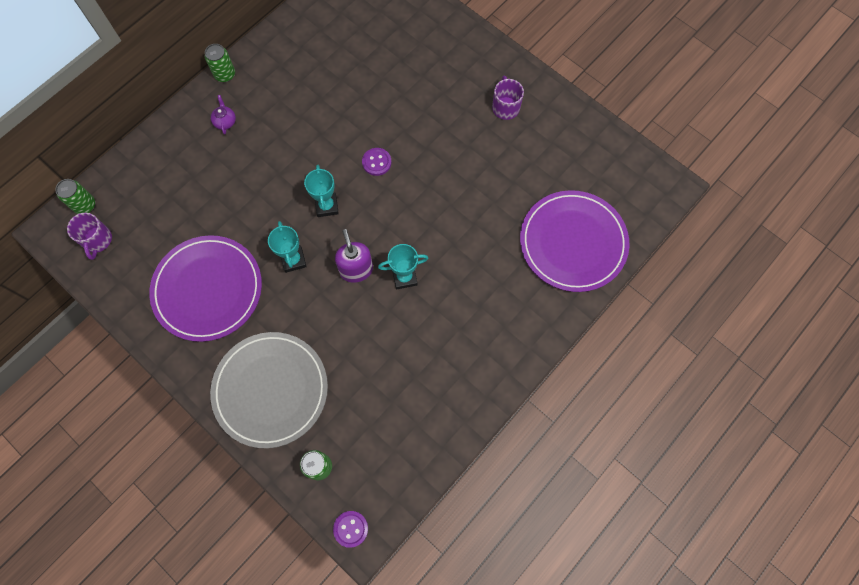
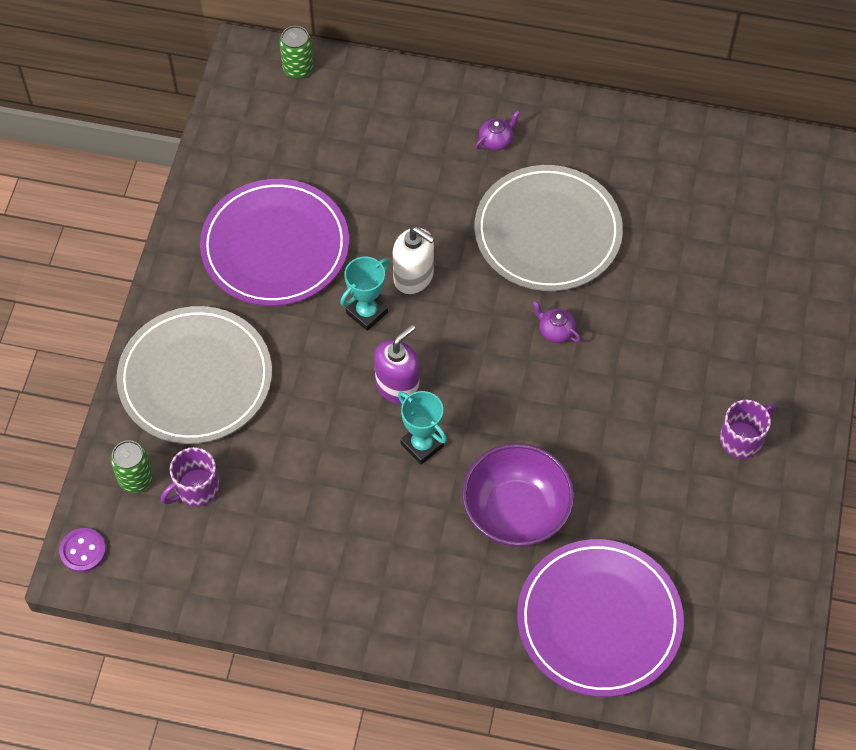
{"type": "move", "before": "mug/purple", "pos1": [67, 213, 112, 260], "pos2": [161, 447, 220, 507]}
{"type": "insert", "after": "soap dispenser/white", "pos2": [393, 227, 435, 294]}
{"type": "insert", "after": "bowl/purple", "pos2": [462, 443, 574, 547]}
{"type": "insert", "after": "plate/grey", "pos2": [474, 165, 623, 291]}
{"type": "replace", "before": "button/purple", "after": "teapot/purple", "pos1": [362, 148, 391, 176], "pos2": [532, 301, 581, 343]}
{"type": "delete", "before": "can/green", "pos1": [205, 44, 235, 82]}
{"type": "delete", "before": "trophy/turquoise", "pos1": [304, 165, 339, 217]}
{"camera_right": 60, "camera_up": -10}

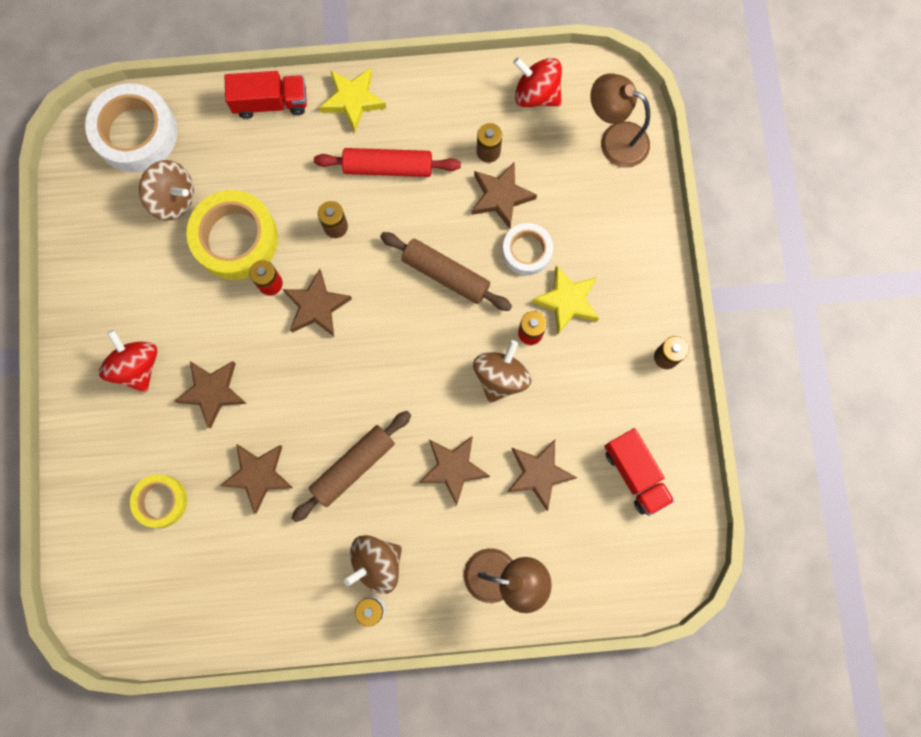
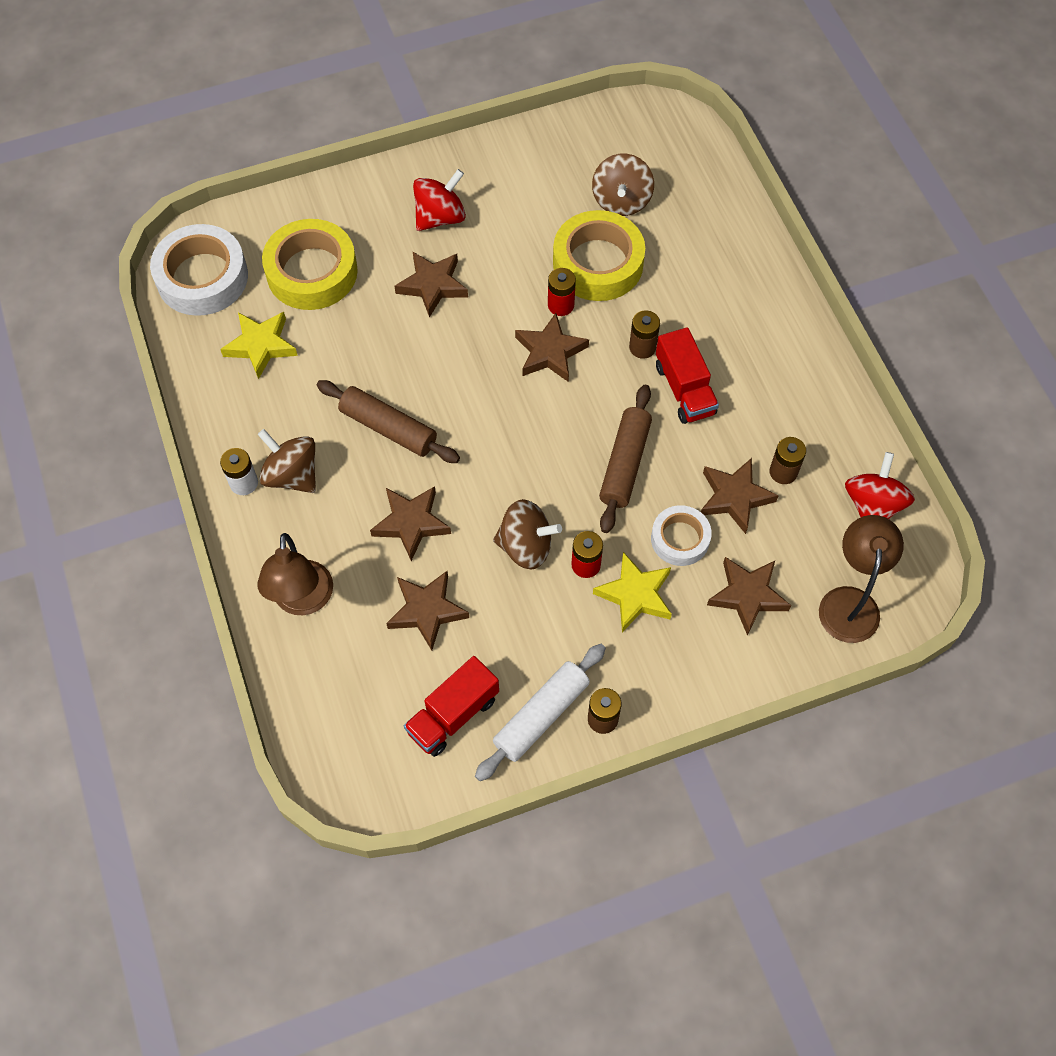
{"type": "move", "before": "tape/white", "pos1": [85, 83, 177, 172], "pos2": [150, 224, 248, 316]}
{"type": "move", "before": "star/yellow", "pos1": [319, 68, 386, 132], "pos2": [220, 312, 298, 379]}
{"type": "resize", "before": "tape/yellow", "pos1": [130, 474, 187, 528], "pos2": [262, 219, 358, 310], "scale": 1.71}
{"type": "insert", "after": "rolling pin/white", "pos2": [475, 644, 606, 781]}
{"type": "move", "before": "truck/red", "pos1": [225, 71, 307, 119], "pos2": [656, 327, 719, 424]}
{"type": "move", "before": "star/brown", "pos1": [220, 444, 293, 513], "pos2": [707, 557, 791, 636]}
{"type": "delete", "before": "rolling pin/red", "pos1": [314, 148, 461, 177]}
{"camera_right": 75, "camera_up": -15}

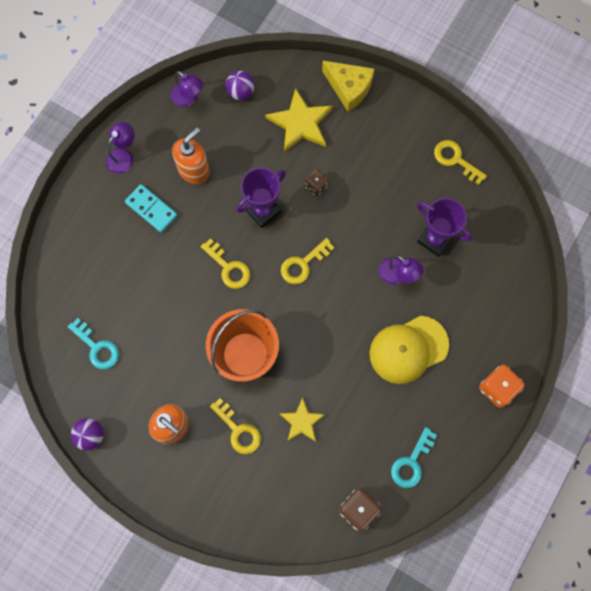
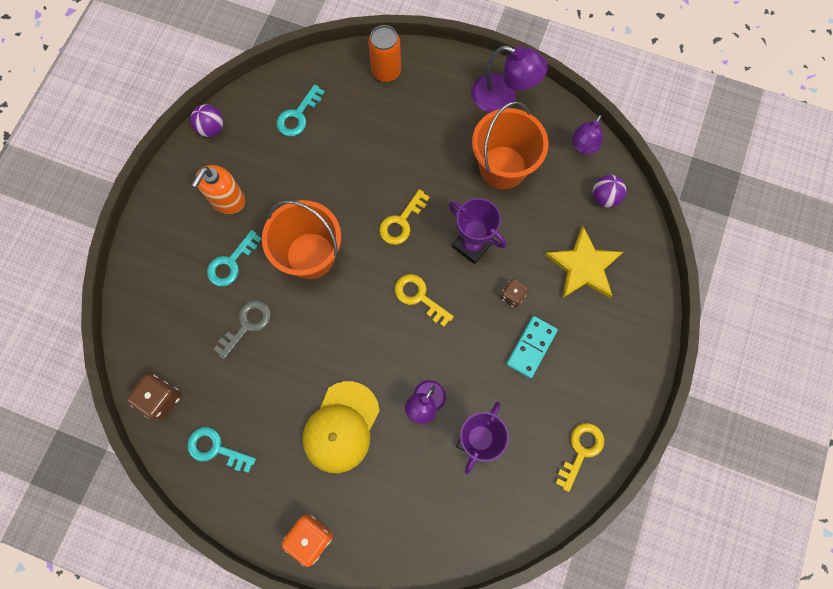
{"type": "recolor", "before": "key/yellow", "after": "key/turquoise", "pos1": [209, 398, 261, 454], "pos2": [207, 230, 262, 286]}
{"type": "replace", "before": "star/yellow", "after": "key/grey", "pos1": [279, 398, 325, 442], "pos2": [214, 300, 271, 359]}
{"type": "rotate", "before": "cap/yellow", "pos1": [369, 316, 449, 384], "pos2": [302, 381, 380, 473], "turn": -120}
{"type": "insert", "after": "can/orange", "pos2": [368, 25, 401, 82]}
{"type": "resize", "before": "lamp/purple", "pos1": [106, 122, 135, 174], "pos2": [472, 46, 548, 113], "scale": 1.55}
{"type": "replace", "before": "soap dispenser/orange", "after": "bucket/orange", "pos1": [172, 127, 210, 184], "pos2": [472, 101, 549, 189]}
{"type": "move", "before": "domino/turquoise", "pos1": [125, 184, 178, 233], "pos2": [506, 316, 558, 378]}
{"type": "delete", "before": "cheese/yellow", "pos1": [322, 61, 375, 112]}
{"camera_right": 80, "camera_up": 0}

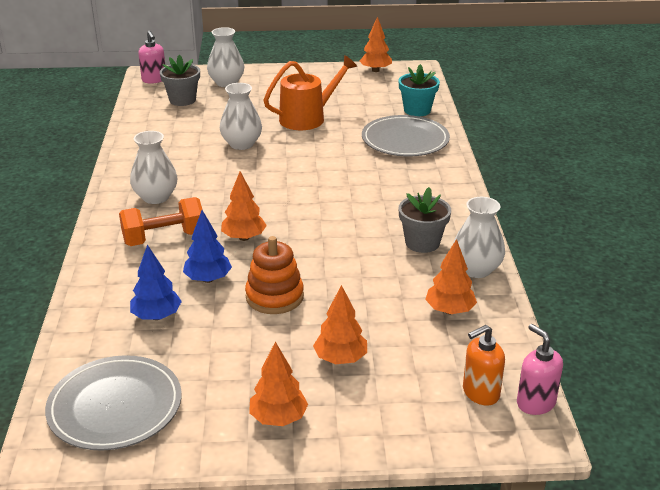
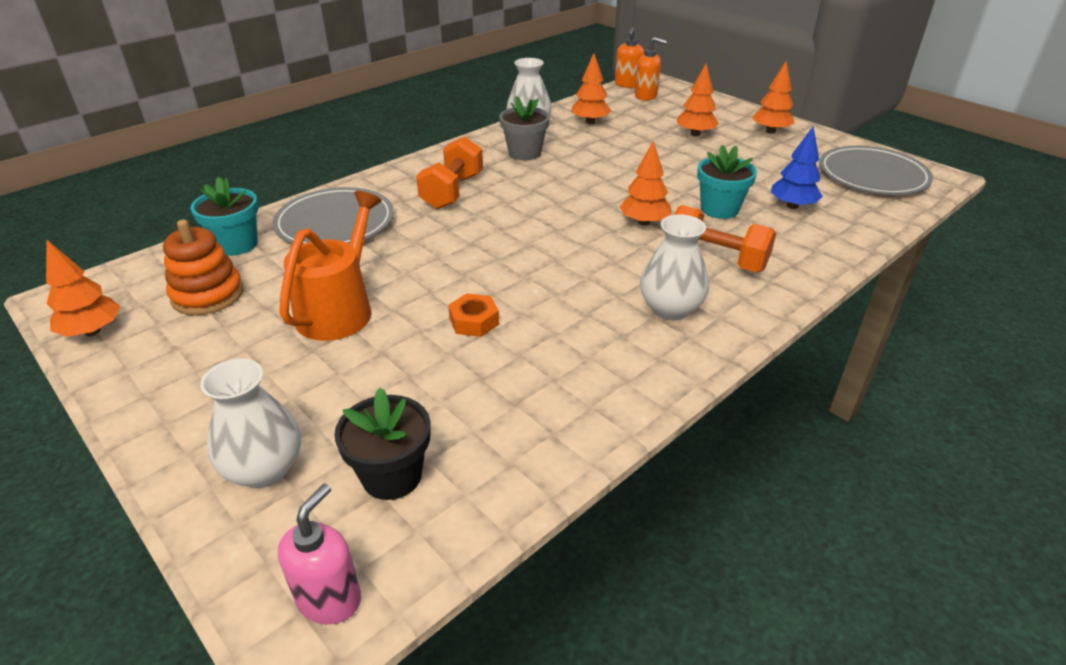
{"type": "move", "before": "stacking toy/orange", "pos1": [245, 236, 304, 314], "pos2": [163, 220, 244, 316]}
{"type": "rotate", "before": "watering can/orange", "pos1": [264, 55, 357, 130], "pos2": [279, 191, 382, 341], "turn": 90}
{"type": "recolor", "before": "flower pot/grey", "after": "flower pot/black", "pos1": [160, 55, 200, 106], "pos2": [334, 387, 431, 500]}
{"type": "insert", "after": "dumbbell/orange", "pos2": [416, 136, 483, 209]}
{"type": "replace", "before": "vase/white", "after": "nut/orange", "pos1": [220, 83, 262, 150], "pos2": [448, 293, 499, 337]}
{"type": "recolor", "before": "soap dispenser/pink", "after": "soap dispenser/orange", "pos1": [517, 324, 563, 415], "pos2": [615, 27, 645, 88]}
{"type": "replace", "before": "tree/blue", "after": "flower pot/turquoise", "pos1": [183, 210, 232, 283], "pos2": [697, 145, 757, 219]}
{"camera_right": -130, "camera_up": 5}

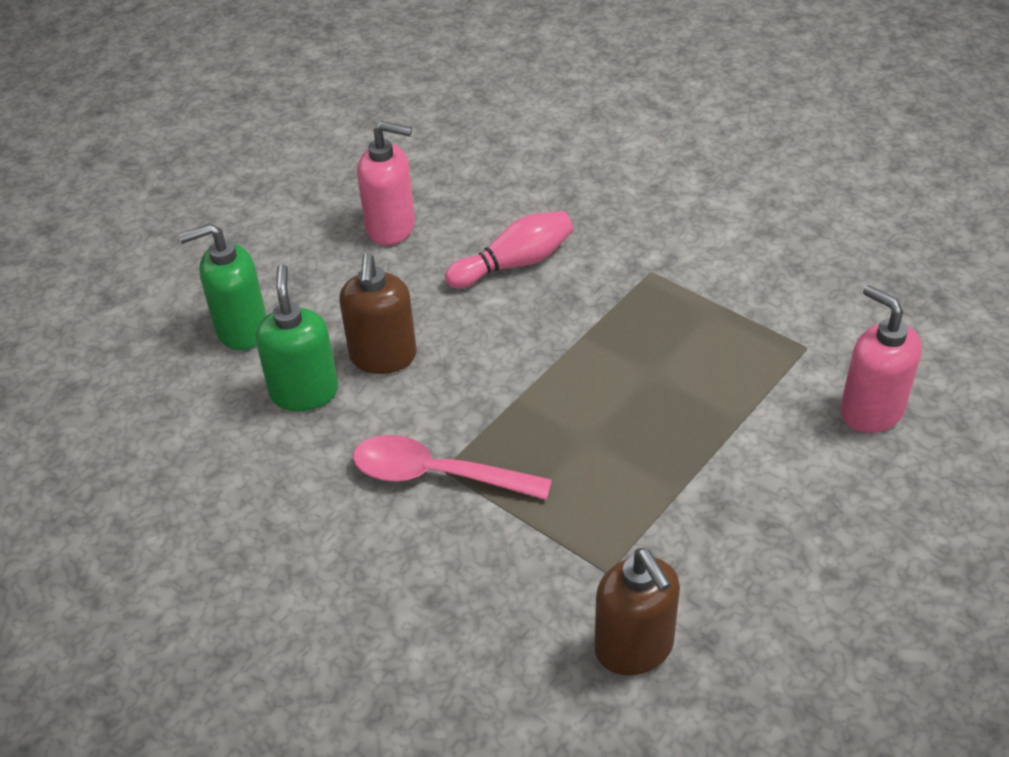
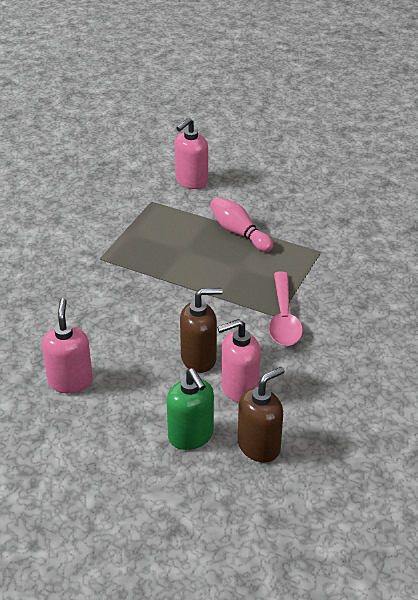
{"type": "move", "before": "bowling pin/pink", "pos1": [445, 211, 573, 288], "pos2": [210, 197, 273, 252]}
{"type": "recolor", "before": "soap dispenser/green", "after": "soap dispenser/pink", "pos1": [255, 264, 338, 411], "pos2": [217, 319, 261, 403]}
{"type": "move", "before": "soap dispenser/brown", "pos1": [595, 548, 680, 675], "pos2": [238, 367, 284, 462]}
{"camera_right": -105, "camera_up": -5}

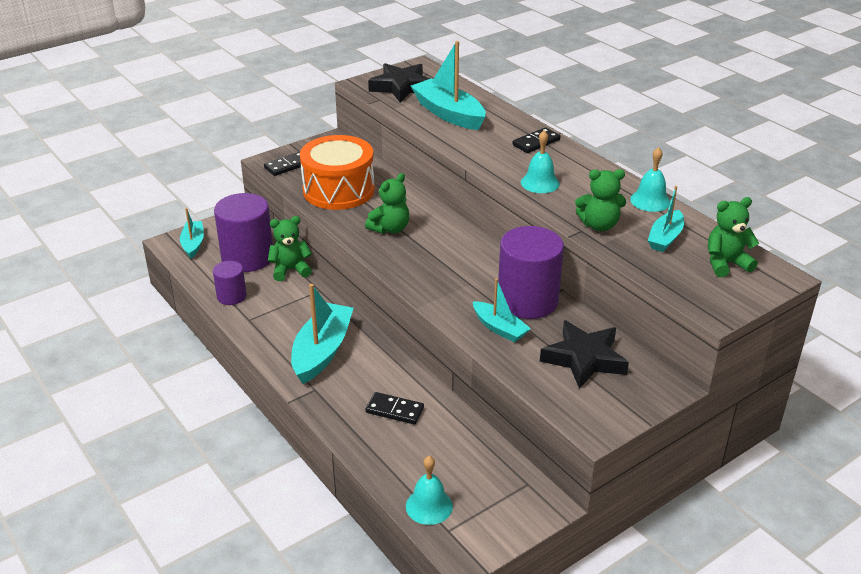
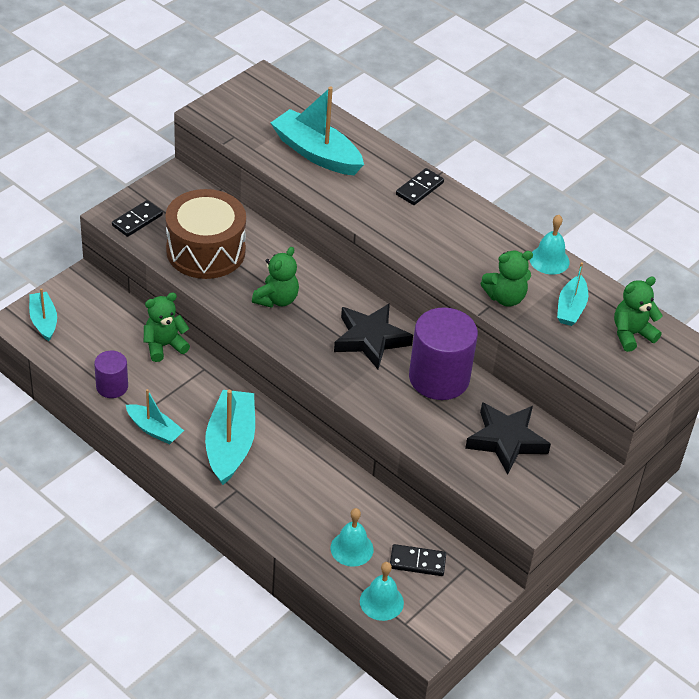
{"type": "move", "before": "boat/turquoise", "pos1": [473, 278, 531, 343], "pos2": [126, 389, 184, 445]}
{"type": "recolor", "before": "drum/orange", "after": "drum/brown", "pos1": [300, 135, 375, 210], "pos2": [165, 189, 246, 279]}
{"type": "move", "before": "bell/turquoise", "pos1": [521, 131, 560, 193], "pos2": [330, 508, 373, 567]}
{"type": "move", "before": "star/black", "pos1": [368, 63, 431, 102], "pos2": [334, 303, 413, 369]}
{"type": "move", "before": "domino/black", "pos1": [366, 392, 424, 425], "pos2": [390, 544, 446, 576]}
{"type": "delete", "before": "cylinder/purple", "pos1": [214, 193, 273, 272]}
{"camera_right": -15, "camera_up": 10}

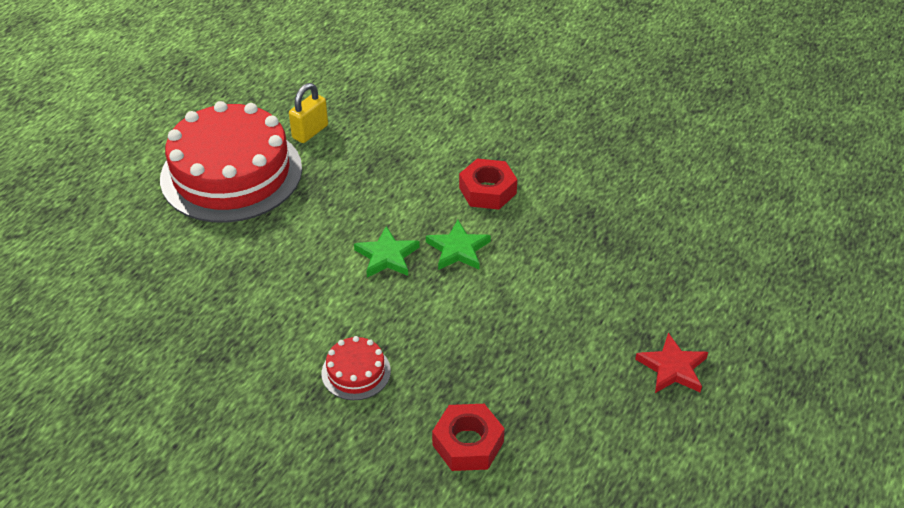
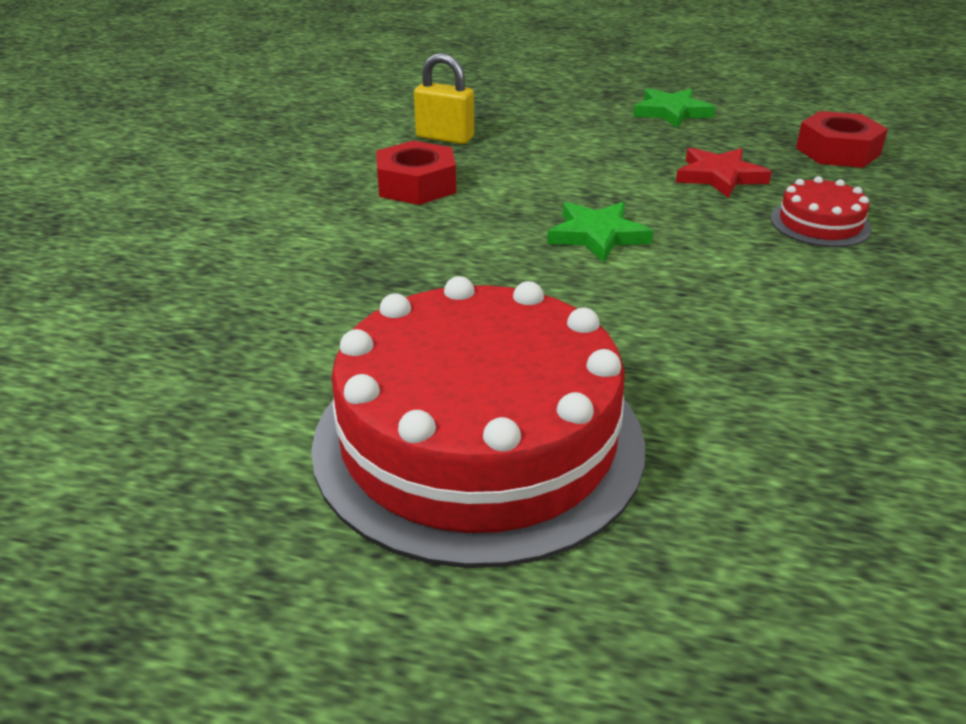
{"type": "move", "before": "padlock/yellow", "pos1": [289, 83, 328, 143], "pos2": [414, 53, 474, 144]}
{"type": "move", "before": "star/green", "pos1": [426, 220, 491, 270], "pos2": [633, 88, 715, 128]}
{"type": "move", "before": "star/red", "pos1": [635, 333, 708, 393], "pos2": [676, 148, 772, 198]}
{"camera_right": -105, "camera_up": -10}

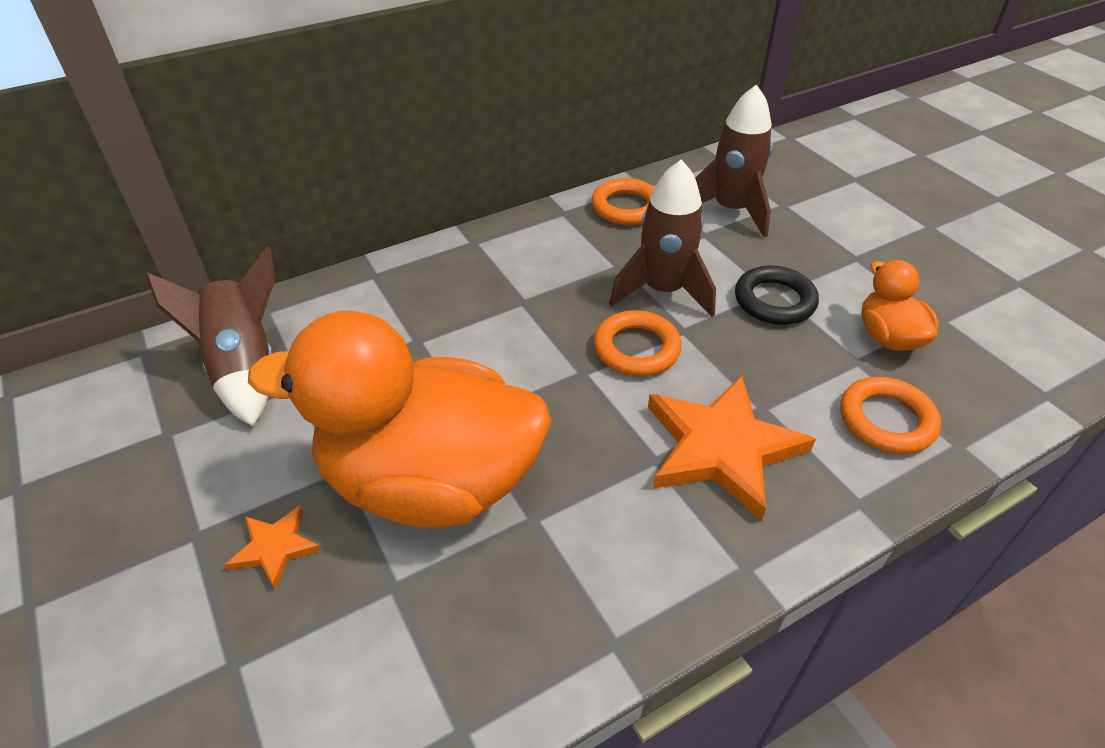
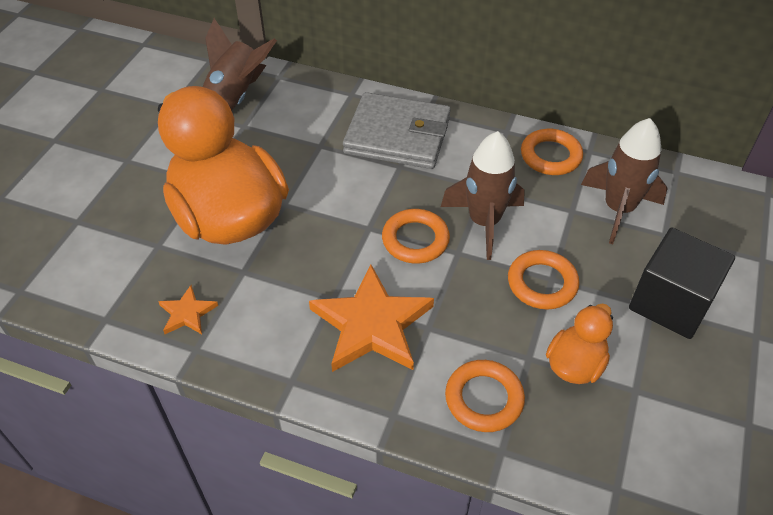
{"type": "move", "before": "star/orange", "pos1": [225, 505, 321, 589], "pos2": [158, 285, 218, 334]}
{"type": "insert", "after": "wallet/grey", "pos2": [343, 92, 451, 169]}
{"type": "recolor", "before": "ring/black", "after": "ring/orange", "pos1": [735, 266, 819, 325], "pos2": [508, 250, 579, 310]}
{"type": "insert", "after": "cube/black", "pos2": [629, 227, 735, 339]}
{"camera_right": 50, "camera_up": 5}

